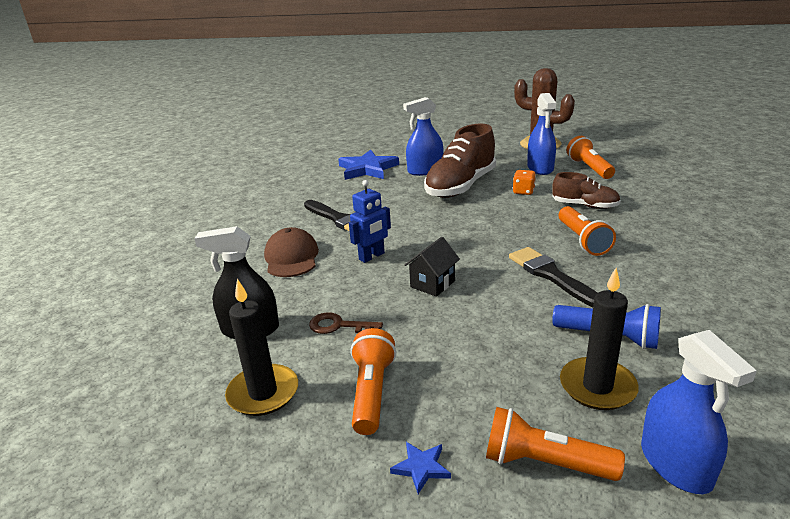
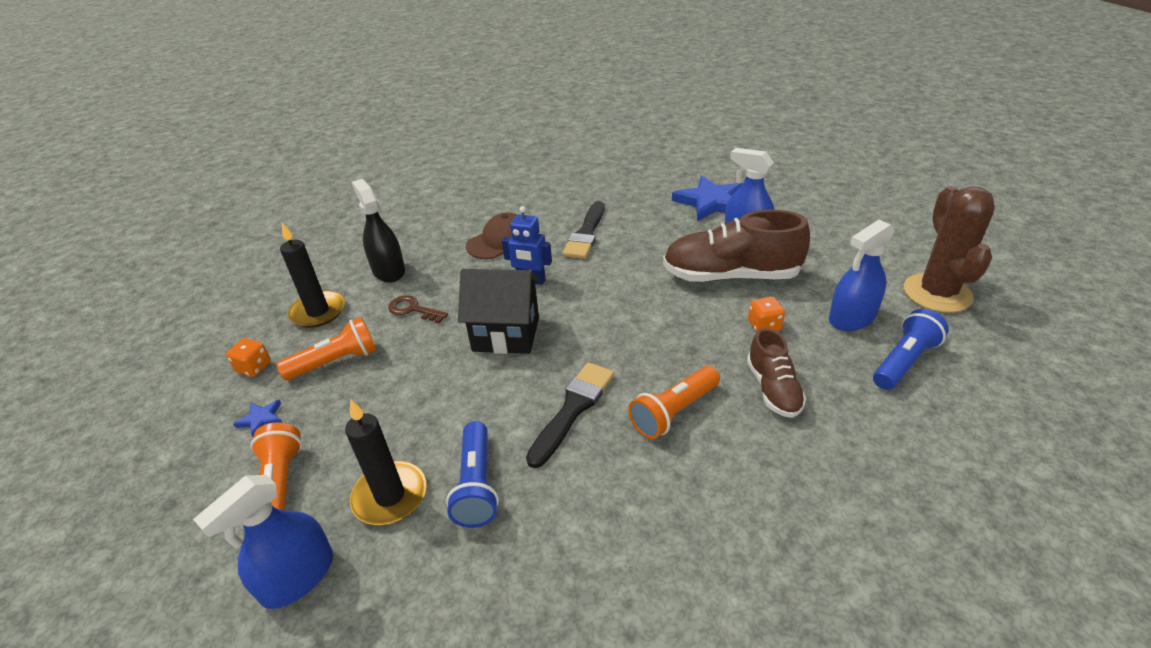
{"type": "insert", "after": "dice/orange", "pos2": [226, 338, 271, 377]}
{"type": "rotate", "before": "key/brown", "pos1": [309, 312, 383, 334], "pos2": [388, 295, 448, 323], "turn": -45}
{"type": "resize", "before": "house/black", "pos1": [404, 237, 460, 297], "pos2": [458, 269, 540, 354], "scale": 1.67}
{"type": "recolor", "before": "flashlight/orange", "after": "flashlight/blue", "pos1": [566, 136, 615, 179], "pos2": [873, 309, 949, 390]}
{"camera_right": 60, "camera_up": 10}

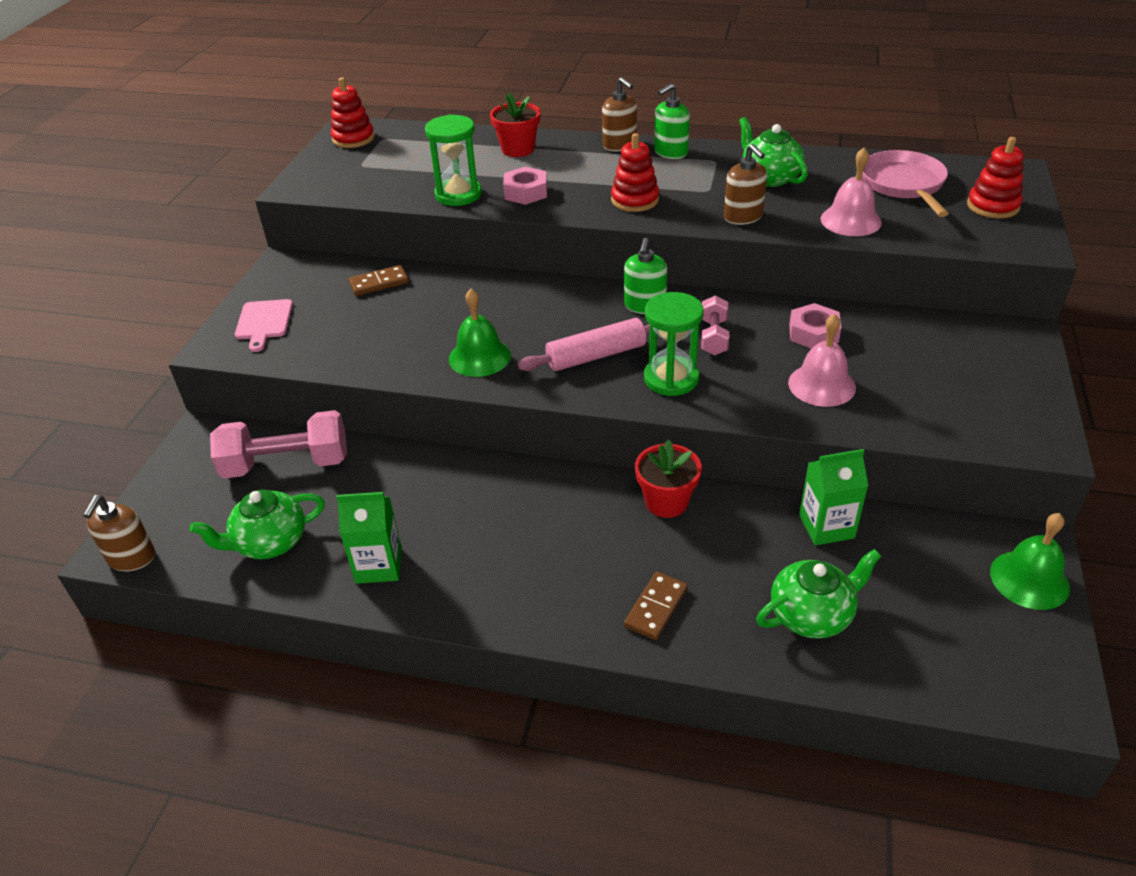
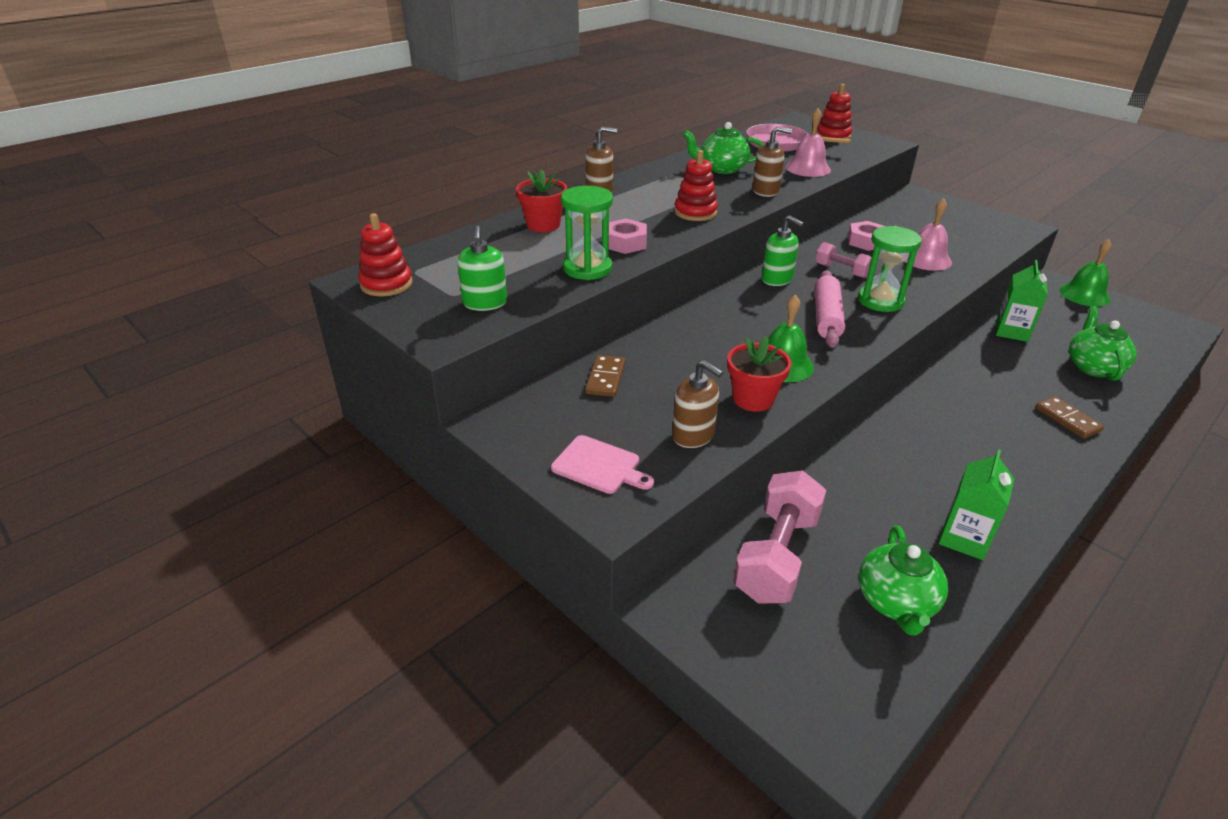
{"type": "move", "before": "soap dispenser/green", "pos1": [654, 83, 690, 159], "pos2": [457, 226, 507, 311]}
{"type": "move", "before": "soap dispenser/brown", "pos1": [83, 495, 155, 571], "pos2": [672, 360, 723, 448]}
{"type": "move", "before": "flower pot/red", "pos1": [635, 439, 702, 518], "pos2": [727, 336, 791, 412]}
{"camera_right": -60, "camera_up": -5}

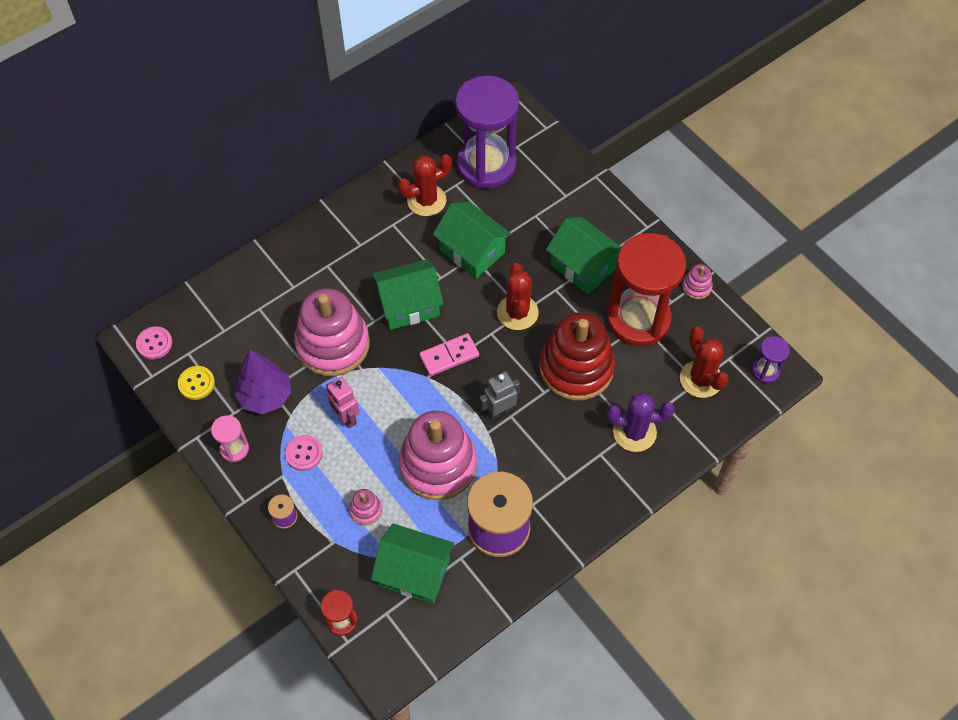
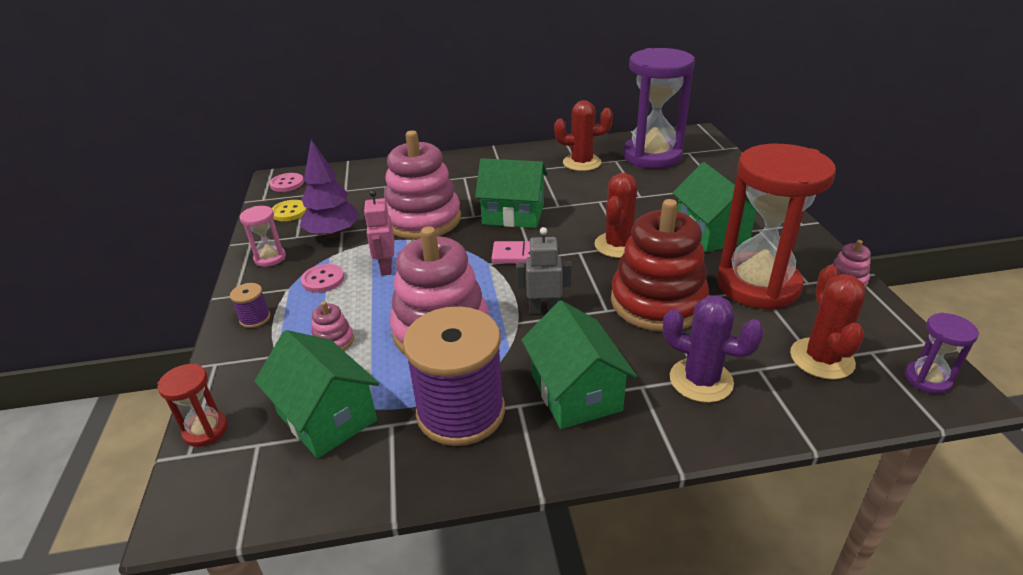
{"type": "move", "before": "house/green", "pos1": [433, 202, 511, 279], "pos2": [521, 300, 637, 429]}
{"camera_right": 30, "camera_up": -25}

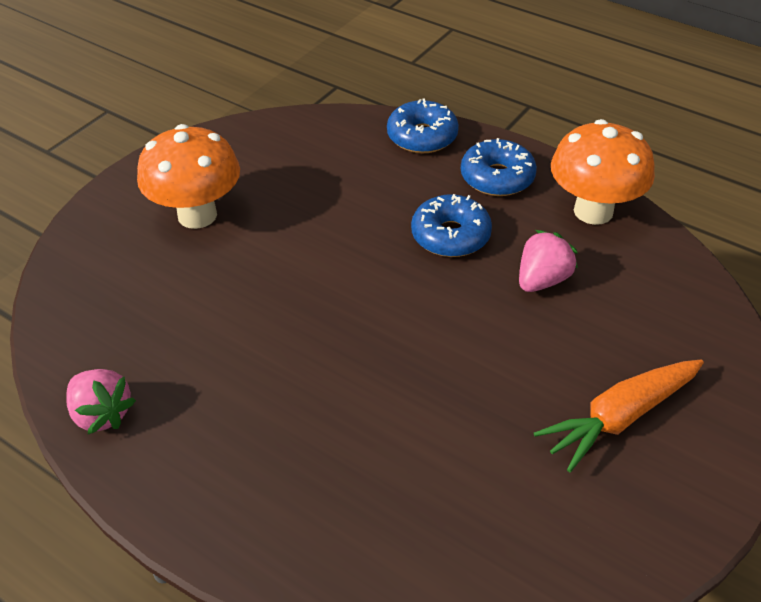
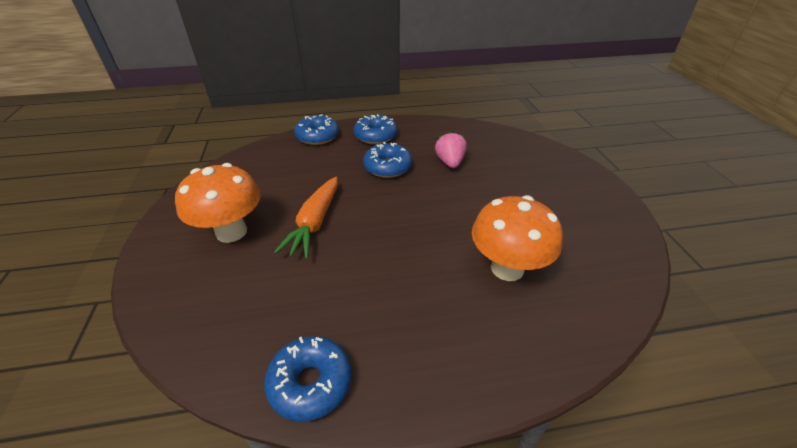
{"type": "replace", "before": "strawberry/pink", "after": "donut/blue", "pos1": [66, 369, 136, 434], "pos2": [264, 336, 352, 422]}
{"type": "move", "before": "carrot/orange", "pos1": [534, 360, 704, 472], "pos2": [274, 177, 338, 259]}
{"type": "move", "before": "mushroom/orange", "pos1": [551, 119, 655, 225], "pos2": [472, 195, 563, 281]}
{"camera_right": -45, "camera_up": -5}

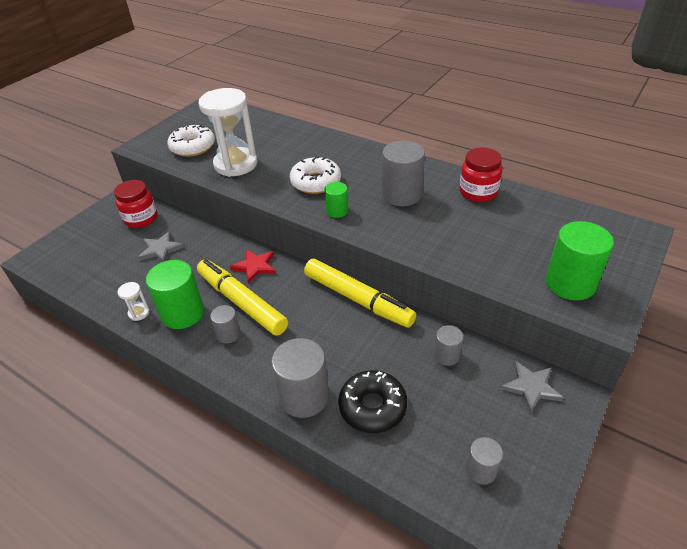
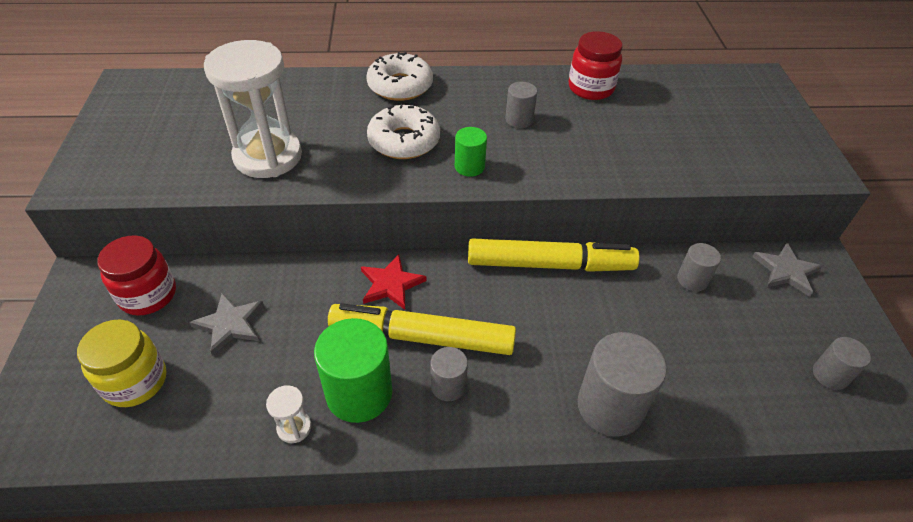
{"type": "insert", "after": "jar/yellow", "pos2": [77, 320, 166, 407]}
{"type": "move", "before": "donut/white", "pos1": [167, 124, 215, 157], "pos2": [366, 52, 433, 101]}
{"type": "resize", "before": "cylinder/grey", "pos1": [382, 141, 425, 206], "pos2": [505, 82, 537, 128], "scale": 0.54}
{"type": "delete", "before": "donut/black", "pos1": [338, 370, 407, 433]}
{"type": "delete", "before": "cylinder/green", "pos1": [546, 221, 614, 300]}
{"camera_right": -40, "camera_up": 5}

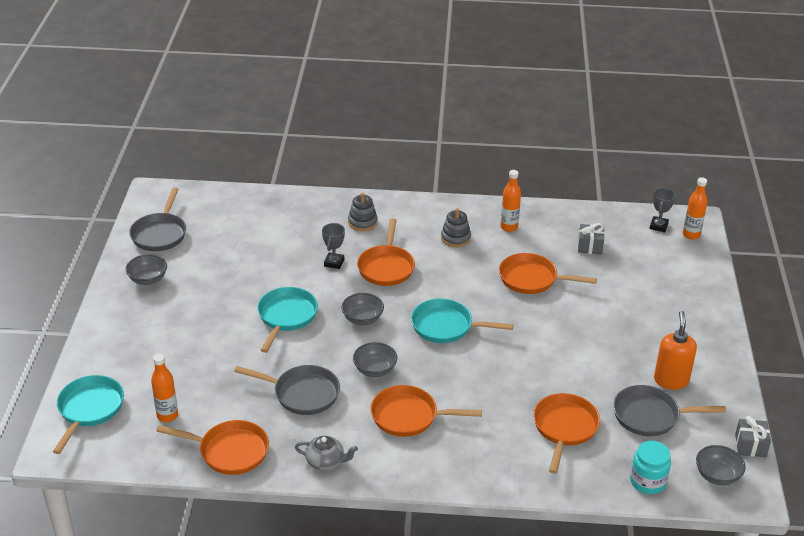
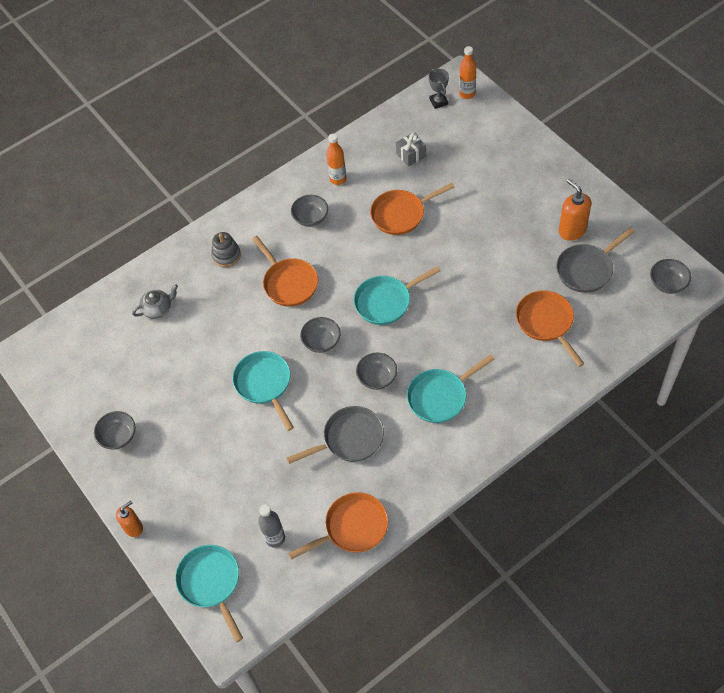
{"type": "insert", "after": "soap dispenser/orange", "pos2": [116, 501, 143, 537]}
{"type": "move", "before": "teapot/grey", "pos1": [295, 436, 358, 471], "pos2": [132, 284, 178, 319]}
{"type": "recolor", "before": "bottle/orange", "after": "bottle/grey", "pos1": [151, 354, 178, 422], "pos2": [258, 505, 285, 548]}
{"type": "replace", "before": "stacking toy/grey", "after": "bowl/grey", "pos1": [441, 208, 471, 247], "pos2": [291, 195, 328, 227]}
{"type": "recolor", "before": "pan/orange", "after": "pan/turquoise", "pos1": [370, 385, 482, 437], "pos2": [407, 354, 495, 423]}
{"type": "delete", "before": "pan/grey", "pos1": [129, 187, 186, 251]}
{"type": "delete", "before": "trophy/grey", "pos1": [322, 223, 345, 269]}
{"type": "delete", "before": "jar/turquoise", "pos1": [630, 441, 671, 494]}
{"type": "delete", "before": "gift/grey", "pos1": [735, 416, 771, 457]}
{"camera_right": -35, "camera_up": 20}

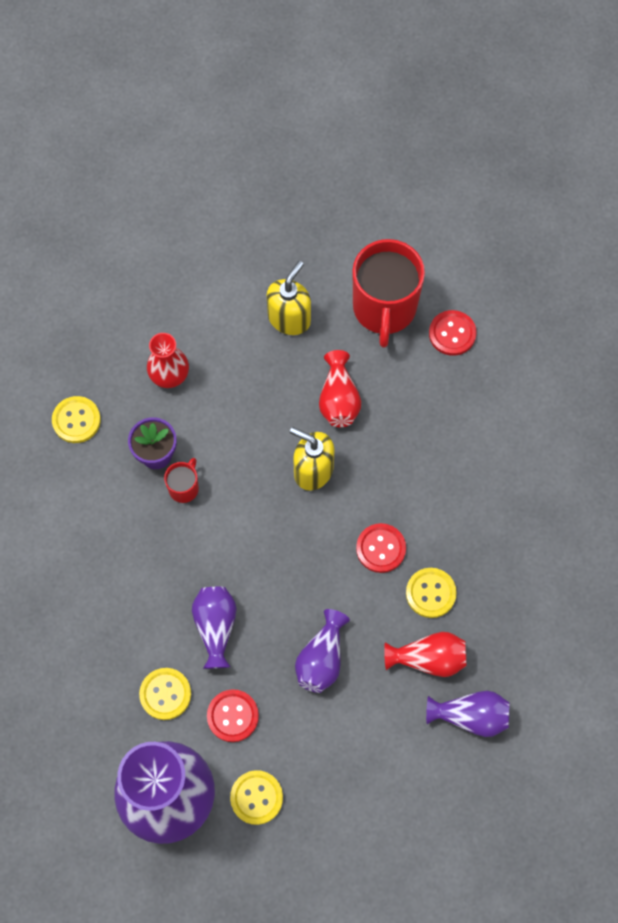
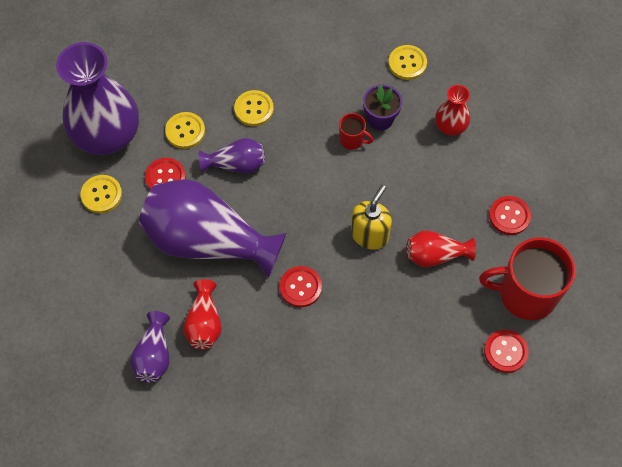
{"type": "resize", "before": "vase/purple", "pos1": [295, 609, 350, 693], "pos2": [139, 179, 286, 278], "scale": 2.11}
{"type": "move", "before": "button/yellow", "pos1": [406, 568, 457, 618], "pos2": [234, 90, 274, 126]}
{"type": "replace", "before": "soap dispenser/yellow", "after": "button/red", "pos1": [267, 261, 311, 335], "pos2": [489, 196, 531, 235]}
{"camera_right": 90, "camera_up": -5}

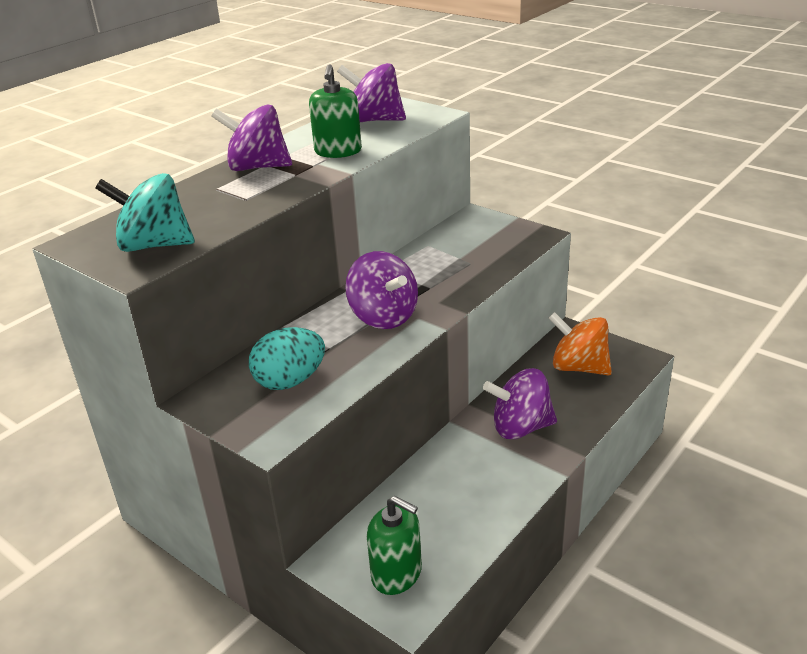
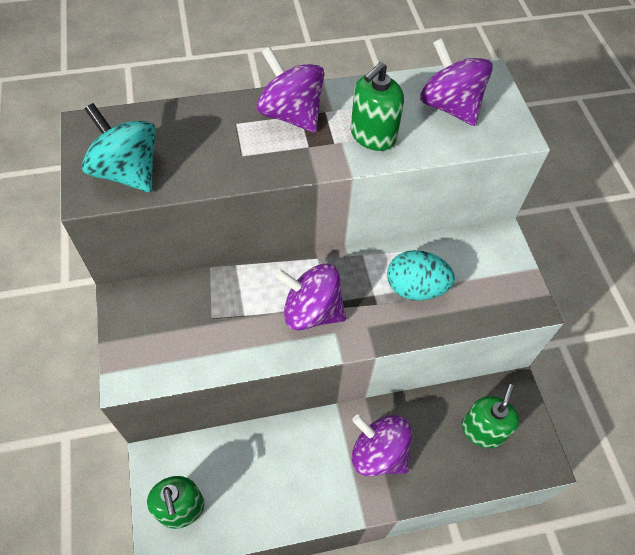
{"type": "rotate", "before": "spinning top/purple", "pos1": [345, 251, 418, 329], "pos2": [275, 263, 346, 331], "turn": 105}
{"type": "move", "before": "egg/turquoise", "pos1": [249, 327, 325, 390], "pos2": [387, 250, 455, 300]}
{"type": "replace", "before": "spinning top/orange", "after": "soap dispenser/green", "pos1": [549, 312, 612, 375], "pos2": [462, 384, 519, 448]}
{"camera_right": 35, "camera_up": 25}

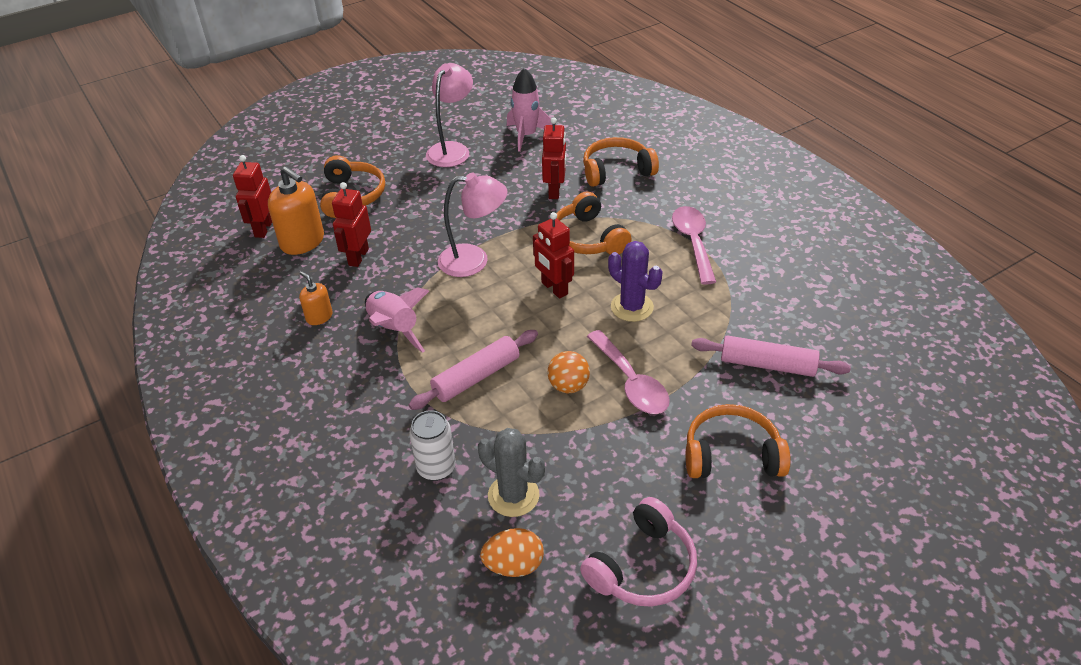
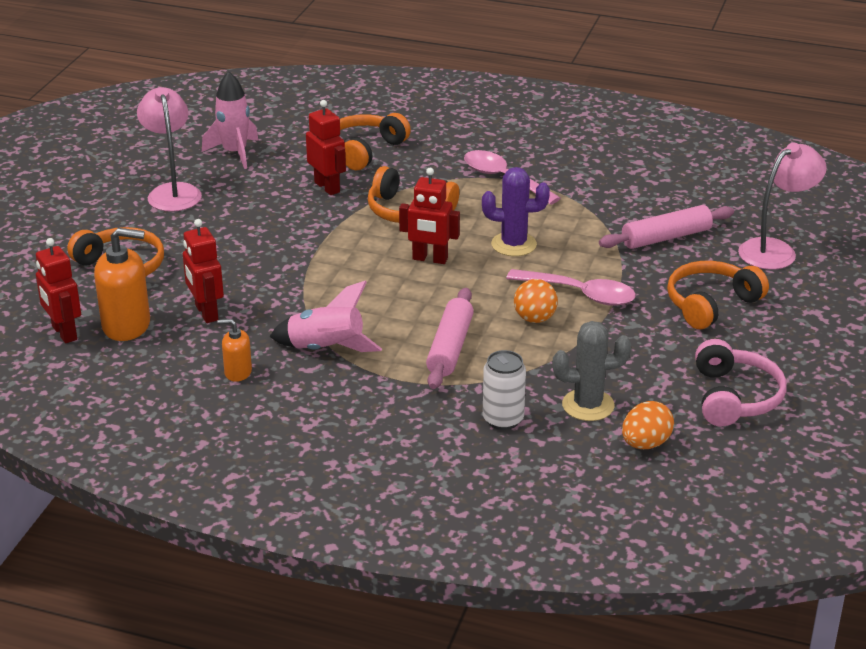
{"type": "move", "before": "lamp/pink", "pos1": [438, 173, 507, 277], "pos2": [738, 143, 827, 269]}
{"camera_right": -40, "camera_up": -10}

